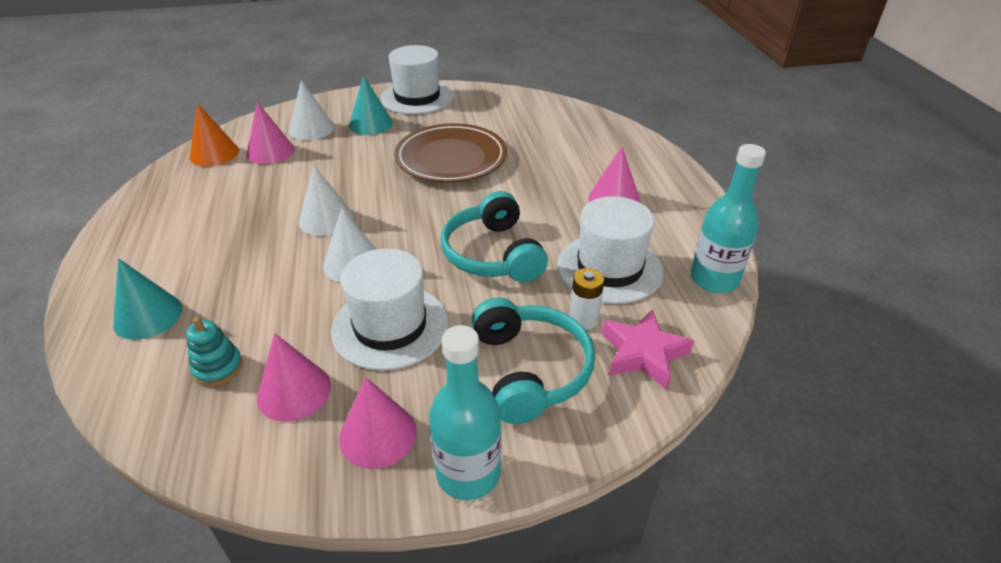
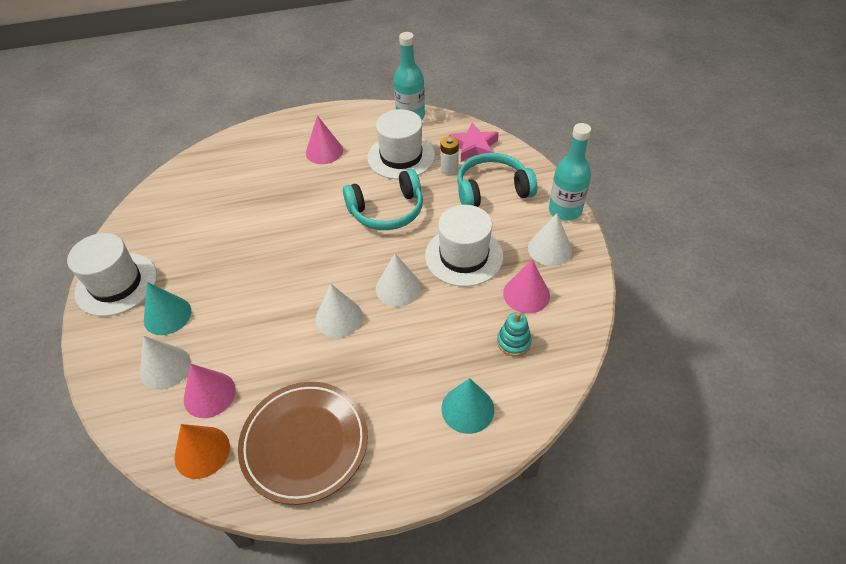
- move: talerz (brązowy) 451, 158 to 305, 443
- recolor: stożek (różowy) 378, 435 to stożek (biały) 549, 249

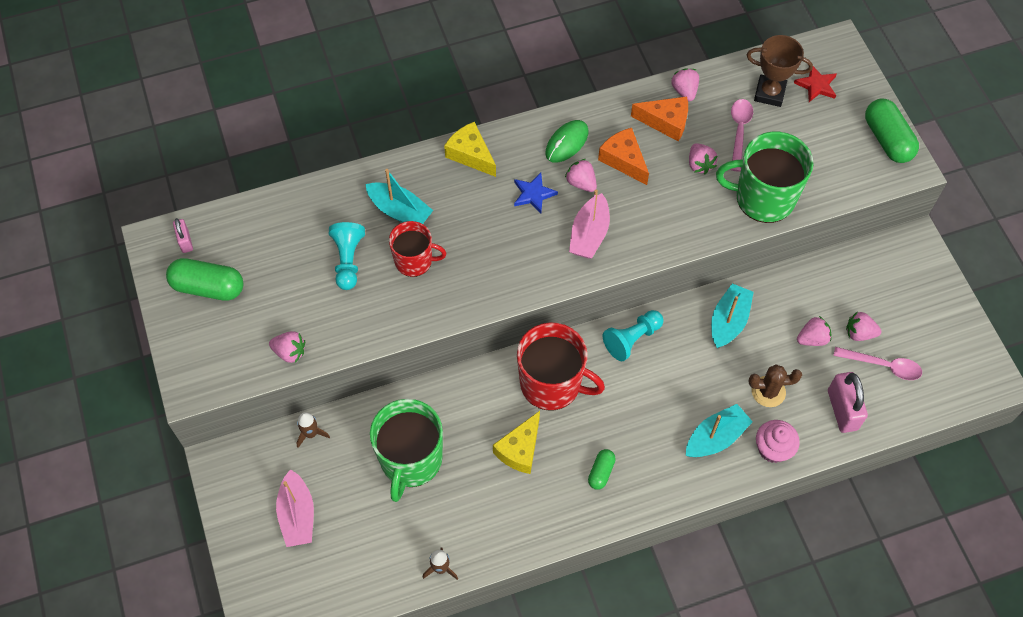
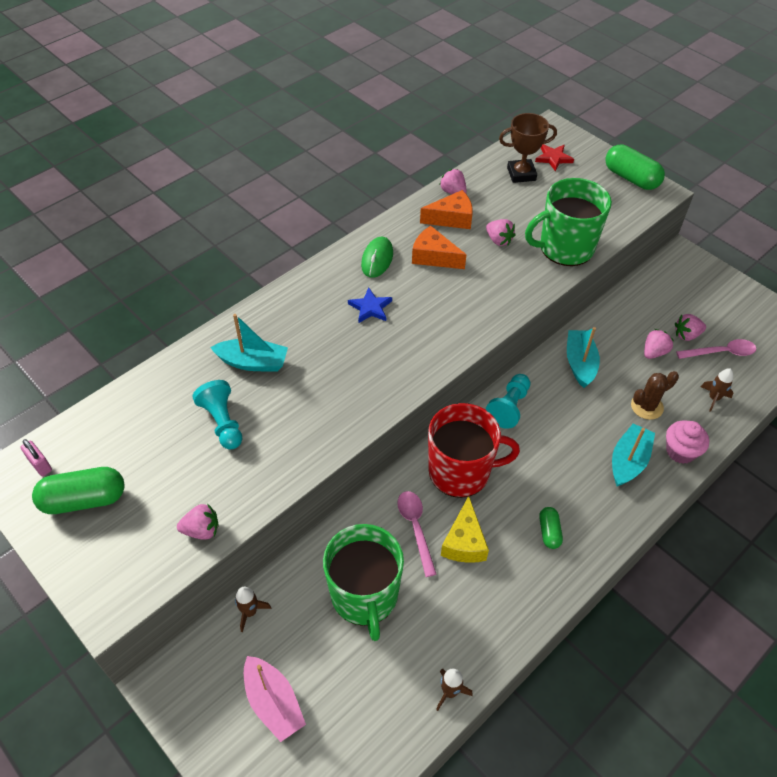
- move: łyżka (różowy) 739, 131 to 415, 528
- replace: kłódka (różowy) 842, 410 to rakieta (brązowy) 713, 398
- delete: kubek (czerwony) 414, 261
- delete: ser (żółty) 470, 155
- delete: truskawka (różowy) 581, 183
- delete: łódka (różowy) 589, 234

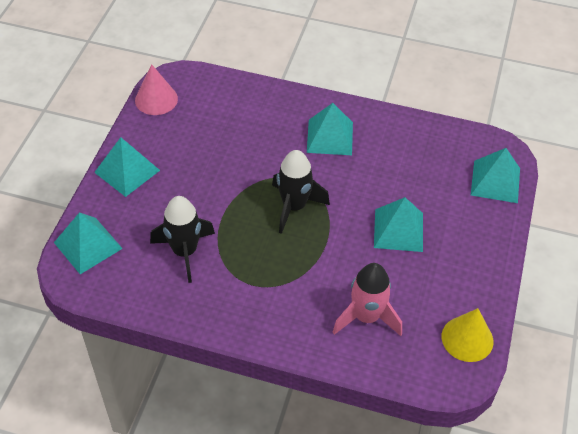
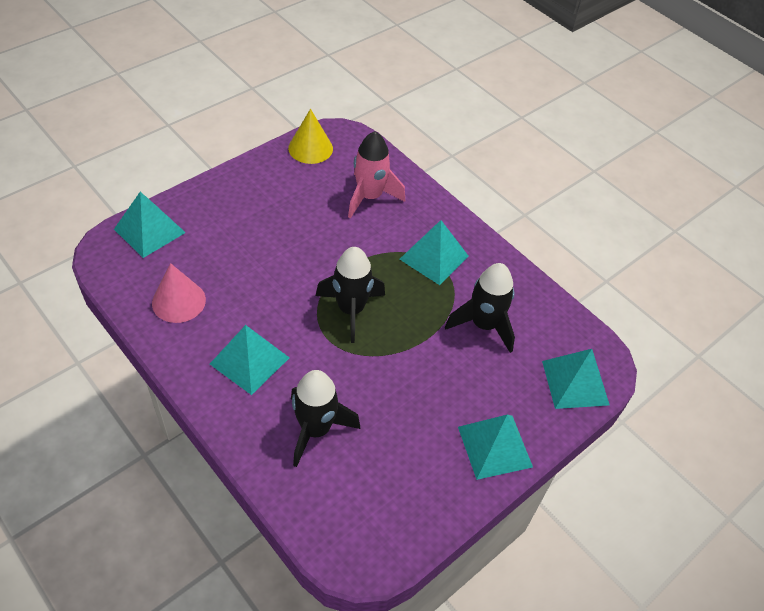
- move: stożek (różowy) 156, 99 to 179, 301
- insert: rakieta (czarny) 315, 429
- move: piramida (turkusowy) 398, 230 to 434, 257

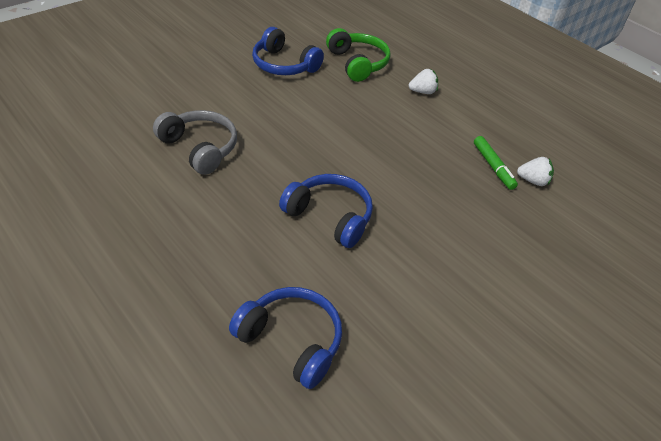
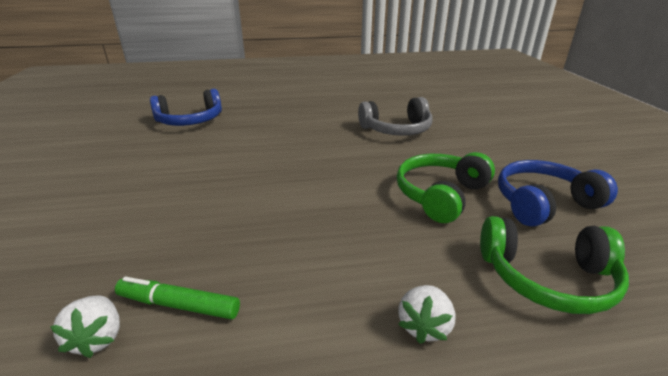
- rotate: truskawka (biały) 533, 181 = 98, 338 60 degrees counterclockwise
- insert: słuchawki (zielony) 440, 195
- delete: słuchawki (niebieski) 330, 216

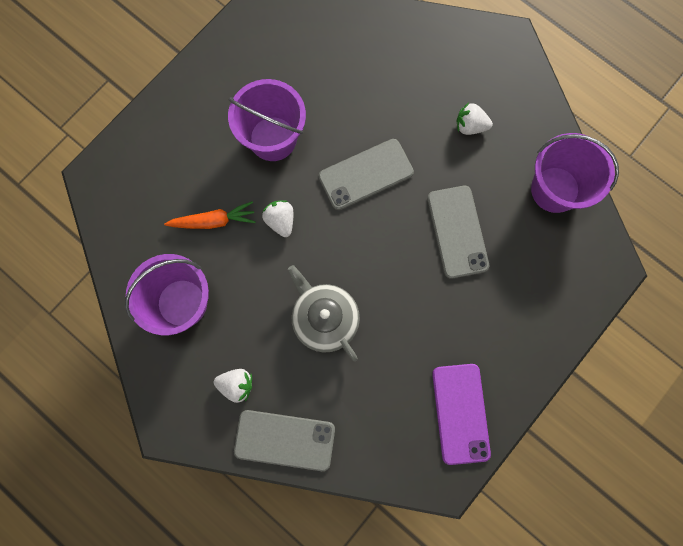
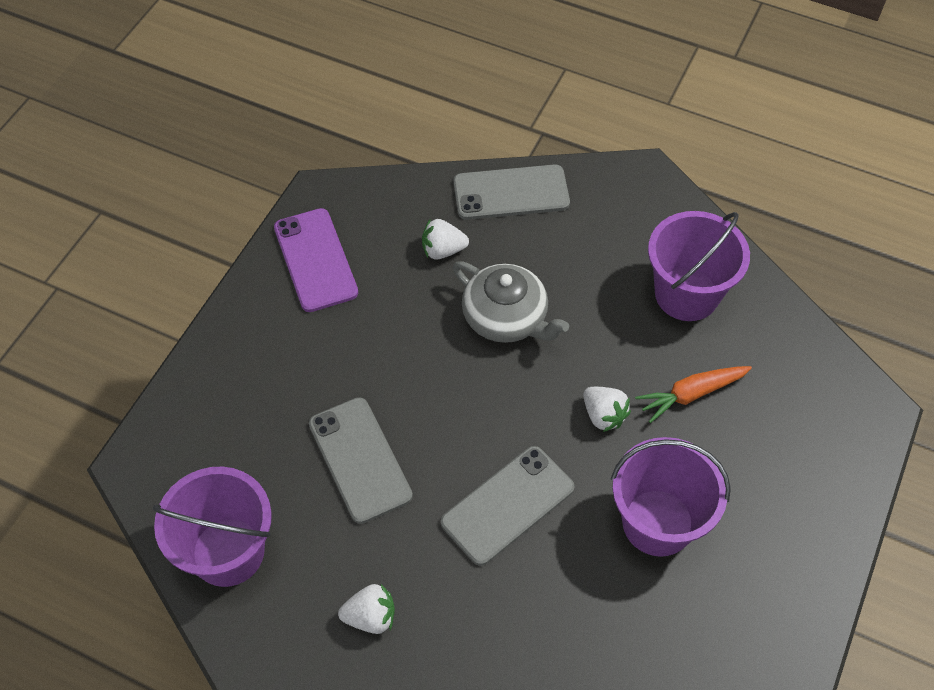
- move: truskawka (biały) 236, 385 to 443, 250

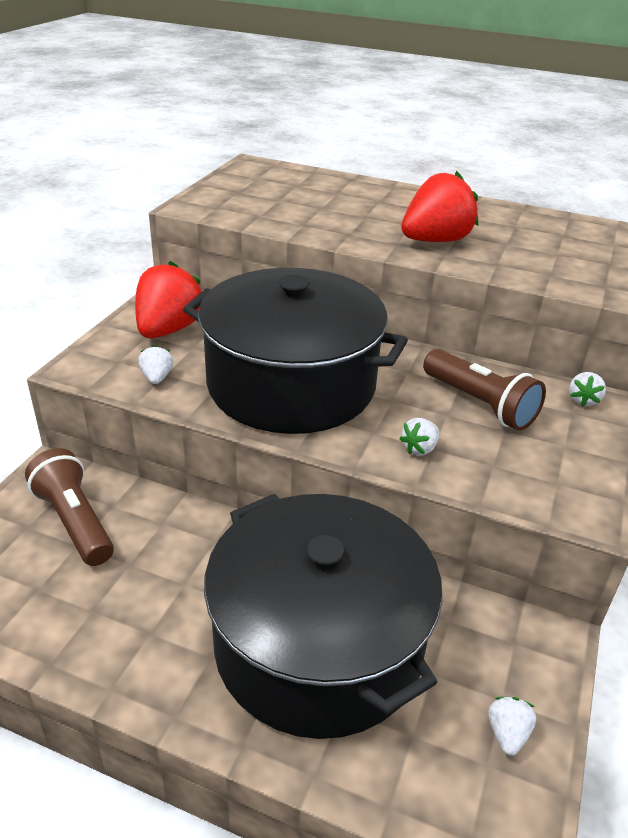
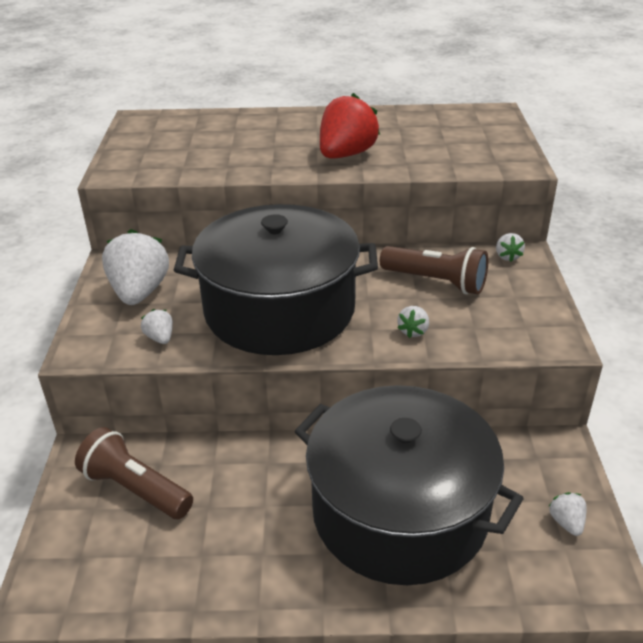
- recolor: truskawka (czerwony) 169, 330 to truskawka (biały) 139, 292

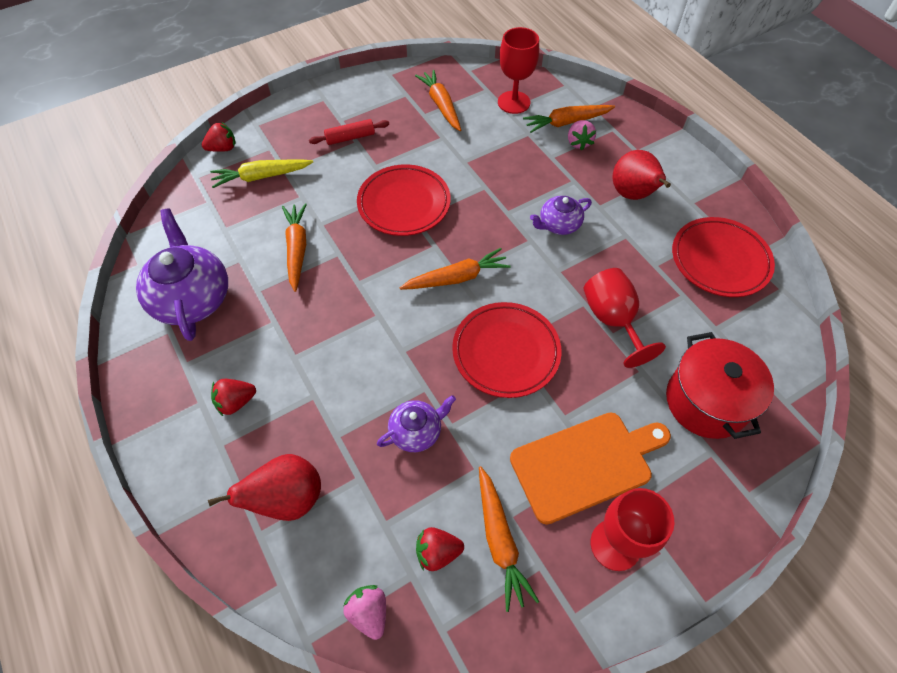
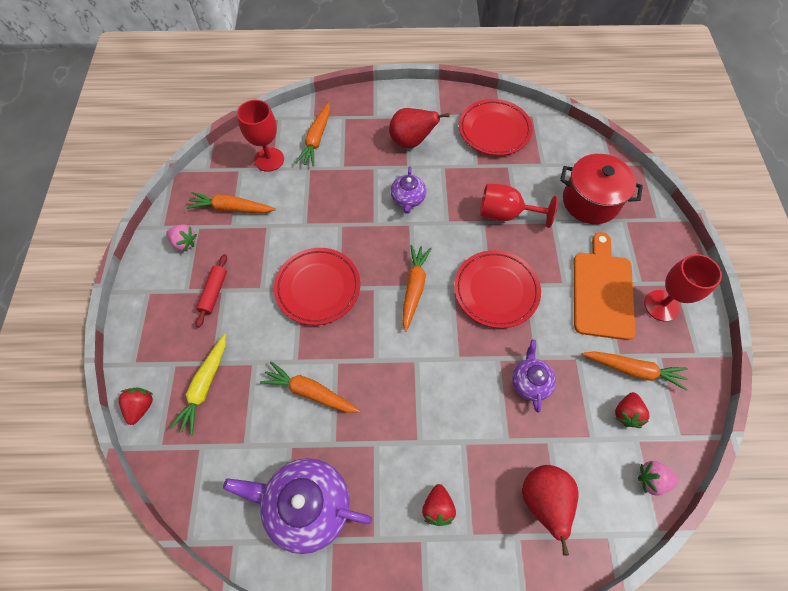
- move: truskawka (różowy) 578, 143 to 184, 243

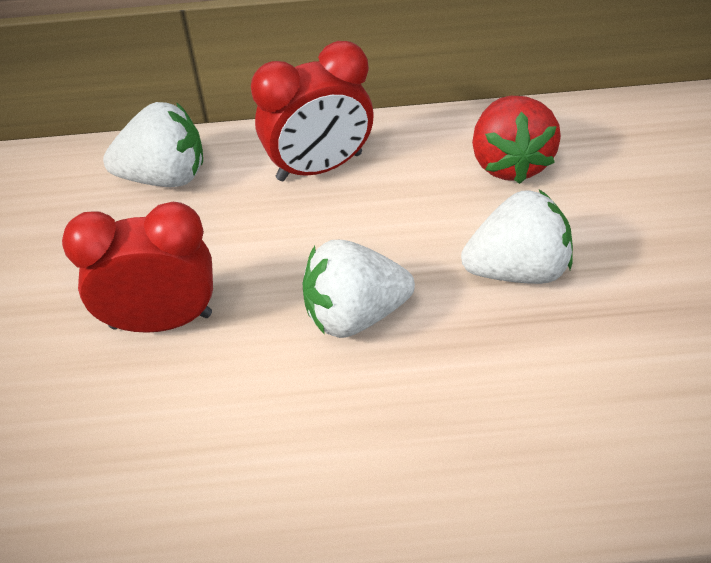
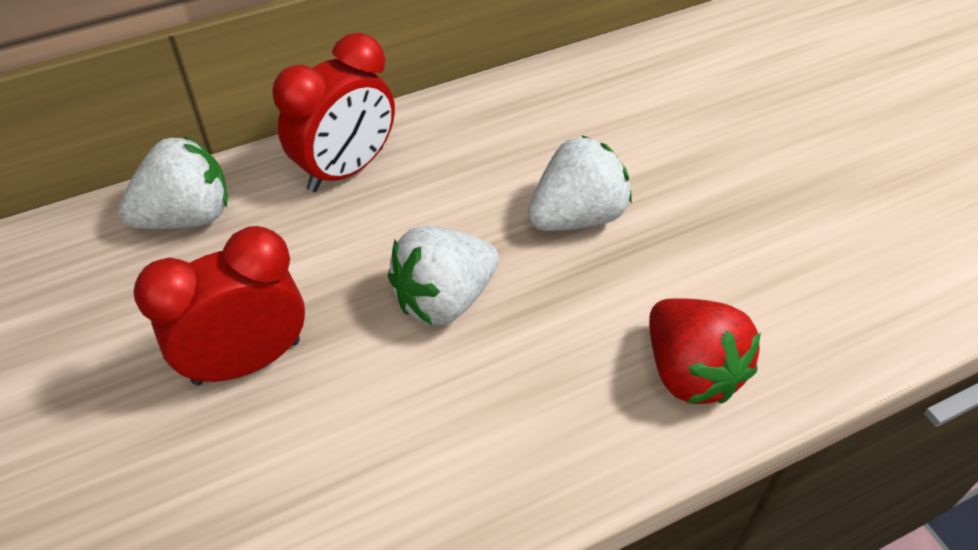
- move: truskawka (czerwony) 510, 162 to 690, 372

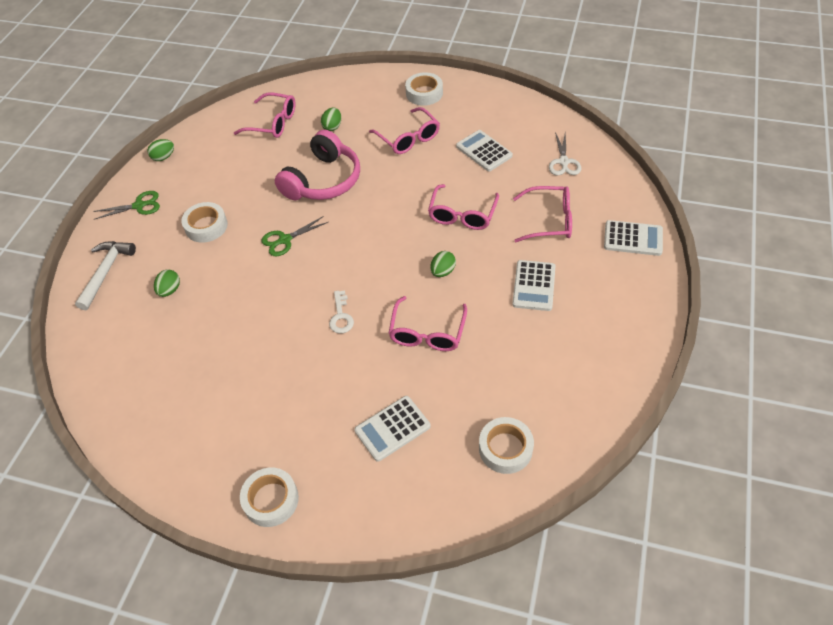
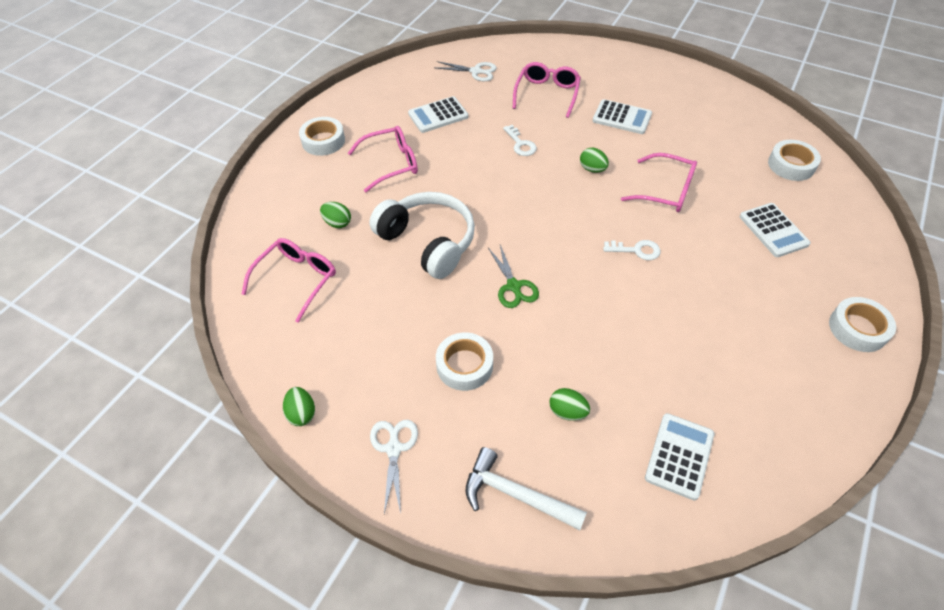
- recolor: słuchawki (różowy) 323, 180 to słuchawki (biały) 428, 242
- recolor: nożyczki (zielony) 139, 206 to nożyczki (biały) 394, 449
- replace: okulary (różowy) 462, 214 to klucz (biały) 520, 144
- move: kalkulator (biały) 633, 238 to 679, 456

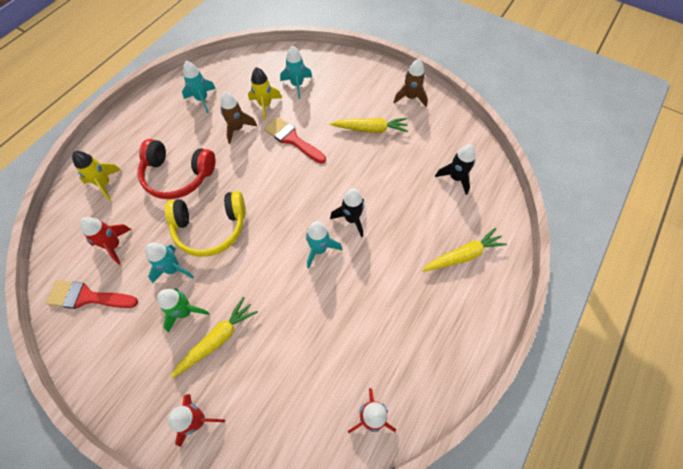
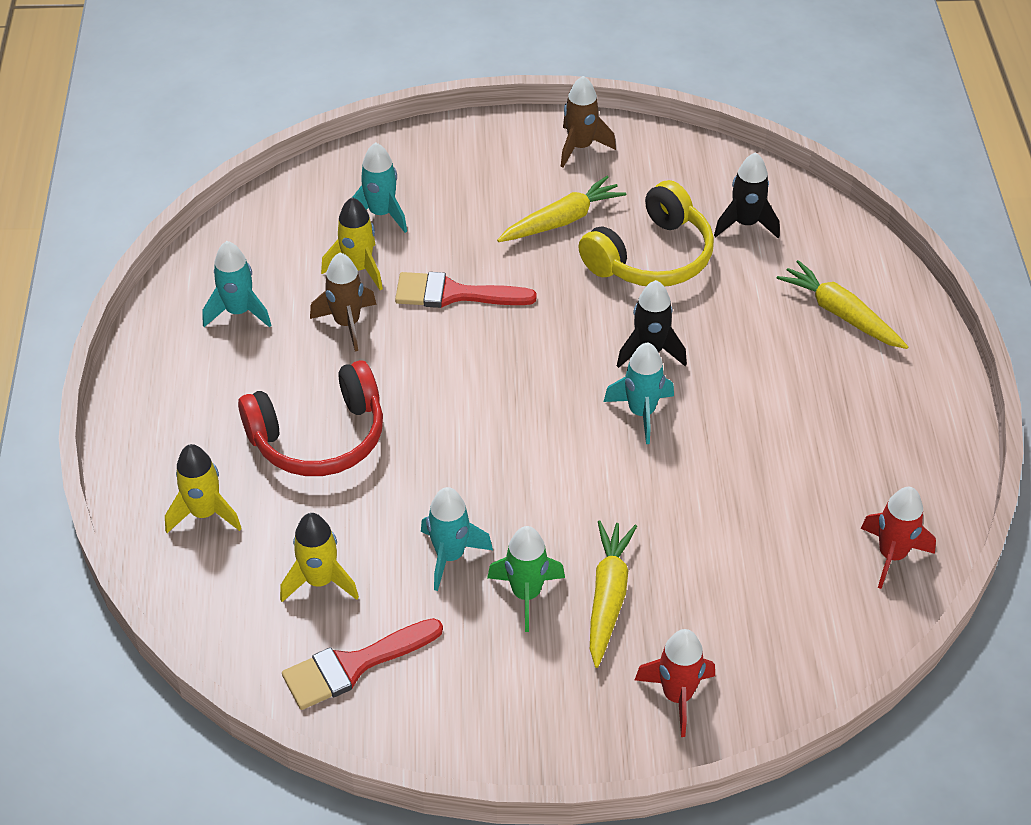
- recolor: rakieta (czerwony) 114, 245 to rakieta (żółty) 320, 581
- move: słuchawki (żółty) 210, 228 to 651, 257
- rotate: marchewka (żółty) 463, 255 = 840, 314 75 degrees counterclockwise

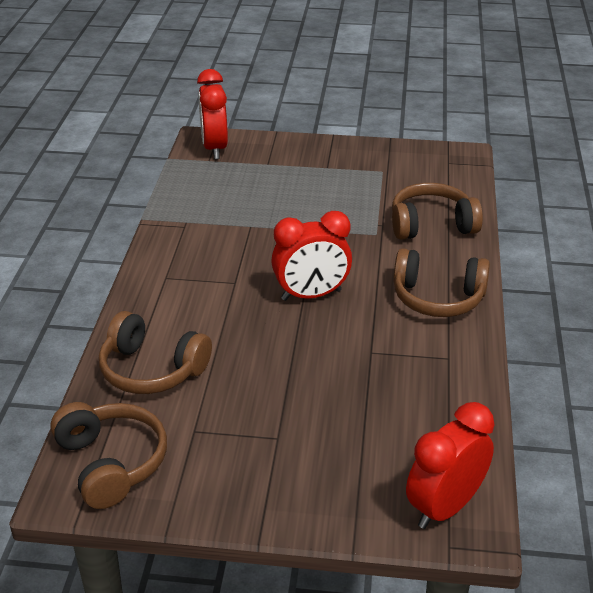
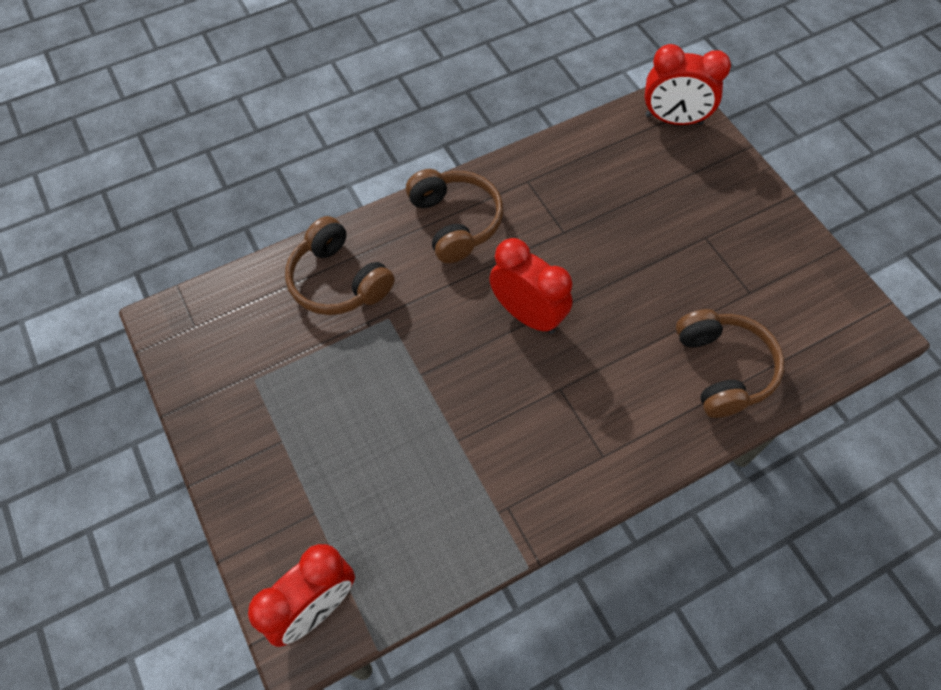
- delete: słuchawki (brązowy) 111, 463

